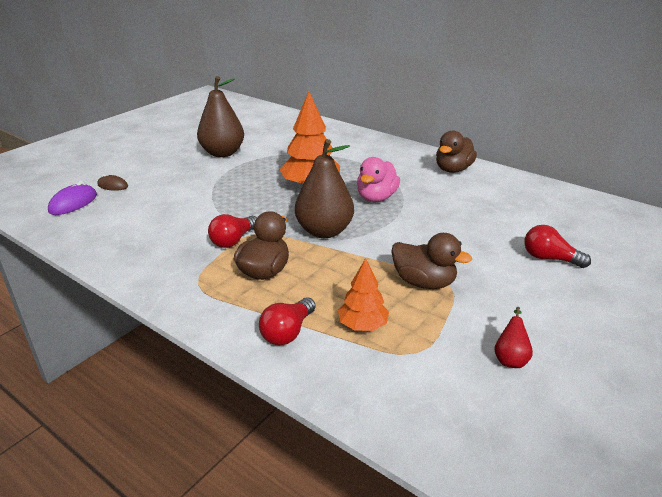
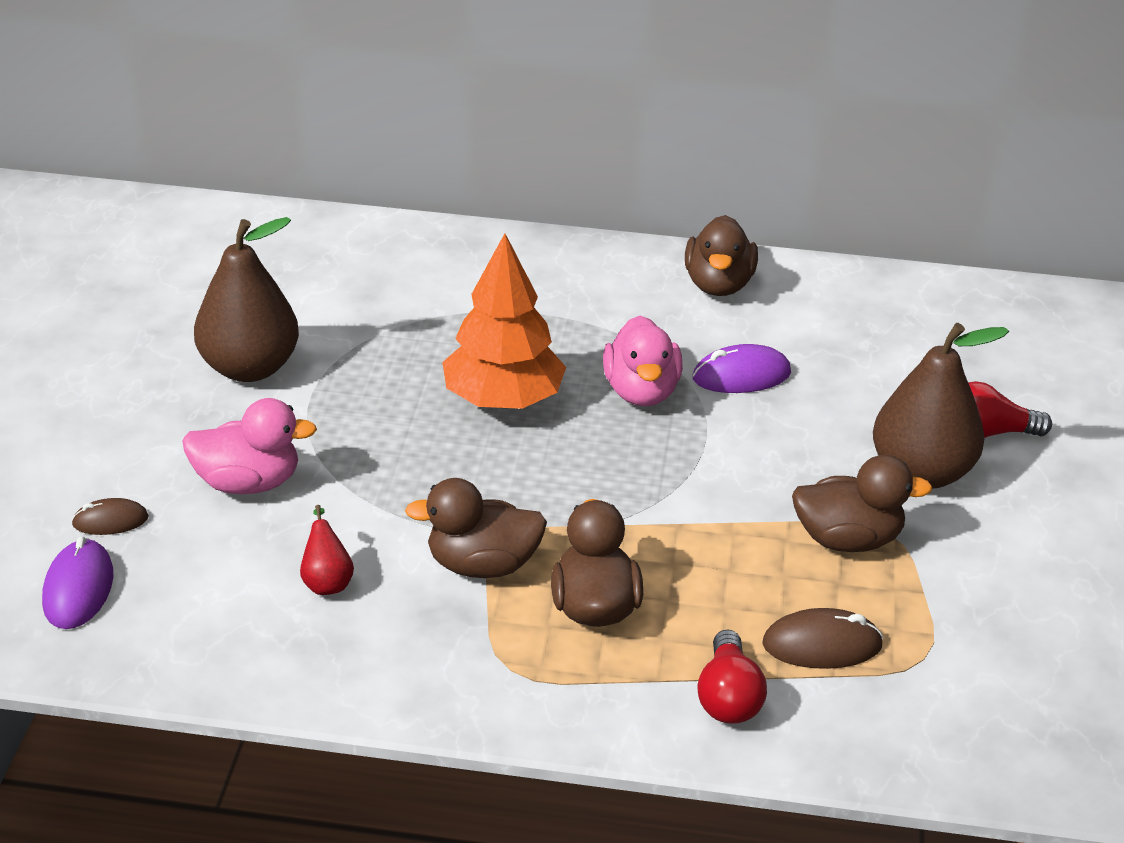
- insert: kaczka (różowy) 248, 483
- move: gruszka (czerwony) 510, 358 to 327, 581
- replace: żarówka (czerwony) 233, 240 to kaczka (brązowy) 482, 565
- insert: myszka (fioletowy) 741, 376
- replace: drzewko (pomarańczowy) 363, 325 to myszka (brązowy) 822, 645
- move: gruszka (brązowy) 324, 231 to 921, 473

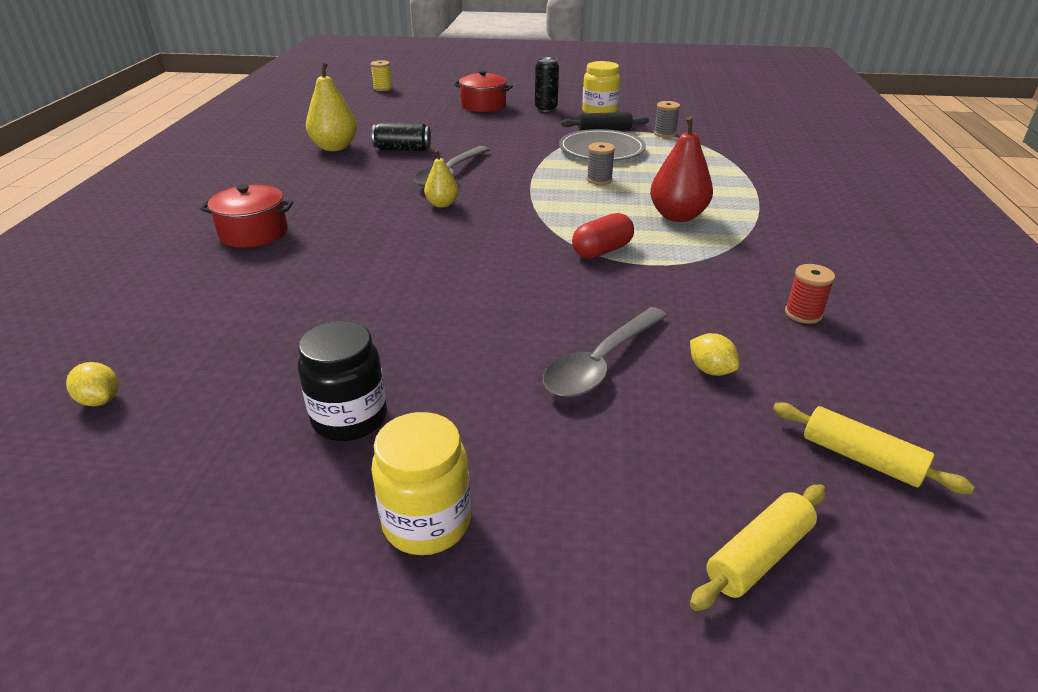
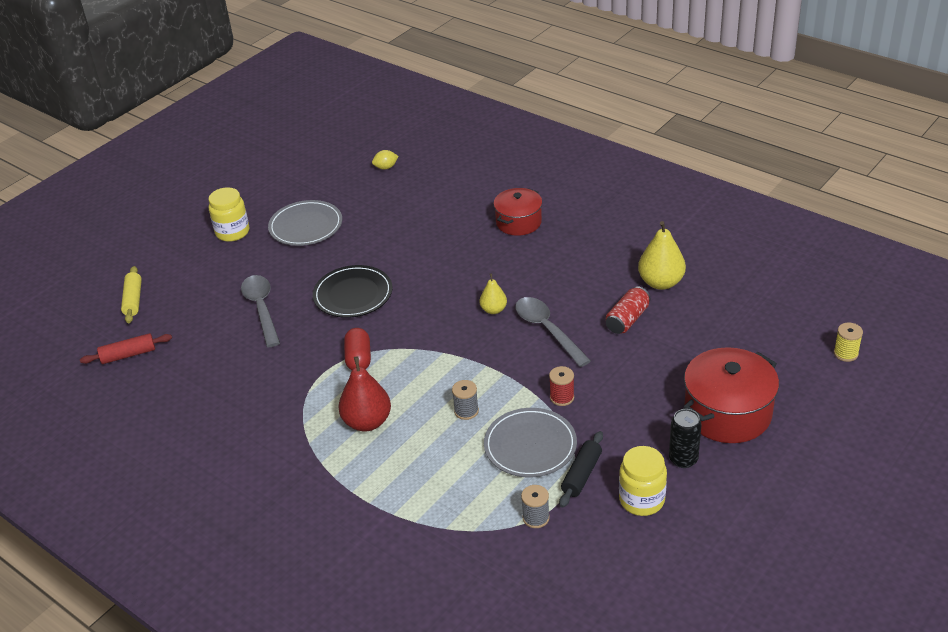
- recolor: wałek do ciasta (żółty) 861, 458 to wałek do ciasta (czerwony) 128, 355
- replace: słoik (czarny) 350, 418 to talerz (szary) 306, 226
- insert: talerz (czarny) 353, 294
- move: szpulka (czerwony) 803, 314 to 562, 397
- recolor: puszka (czarny) 403, 149 to puszka (czerwony) 627, 319
- resize: garnek (czerwony) 483, 106 = 727, 413 x1.55
- delete: cytryna (żółty) 710, 370

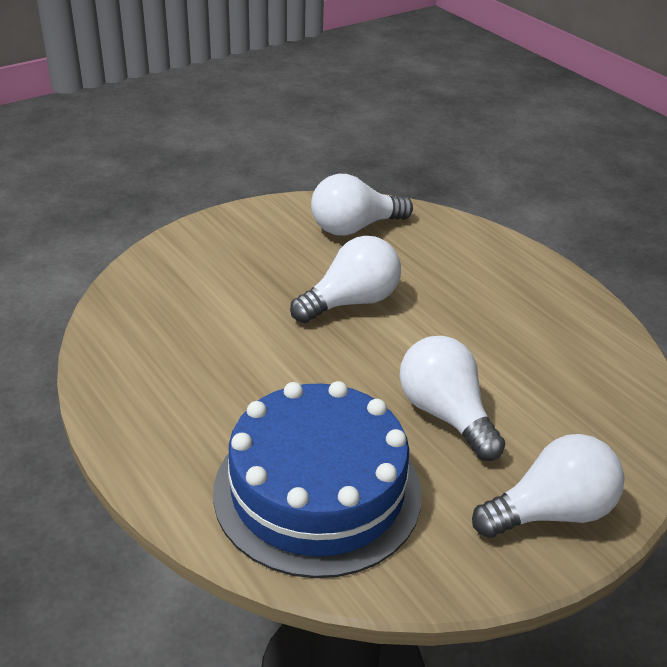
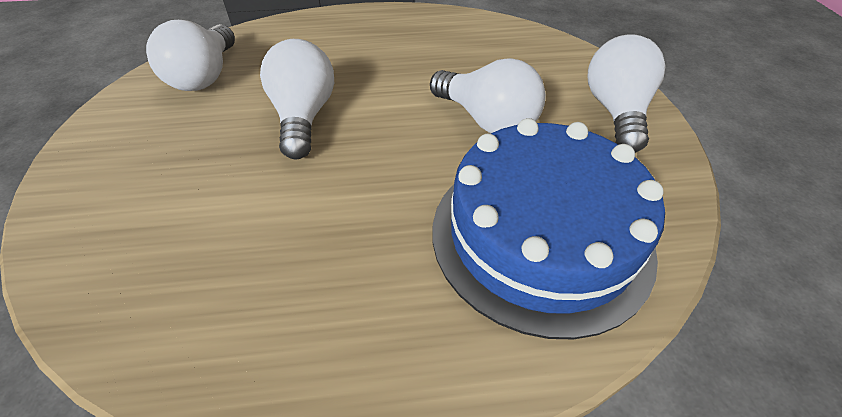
- rotate: żarówka (biały) 445, 414 = 486, 120 135 degrees counterclockwise

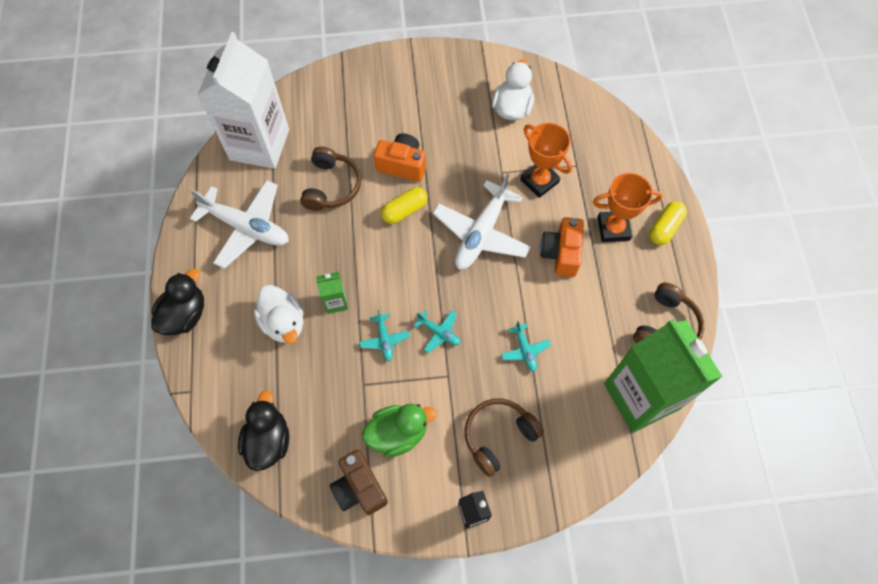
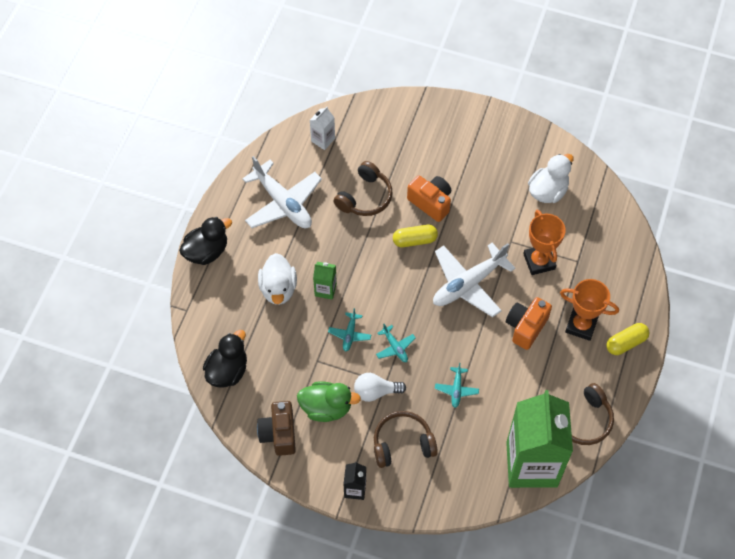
- resize: karton mleka (biały) 259, 144 = 323, 140 x0.41
- insert: żarówka (biały) 376, 392

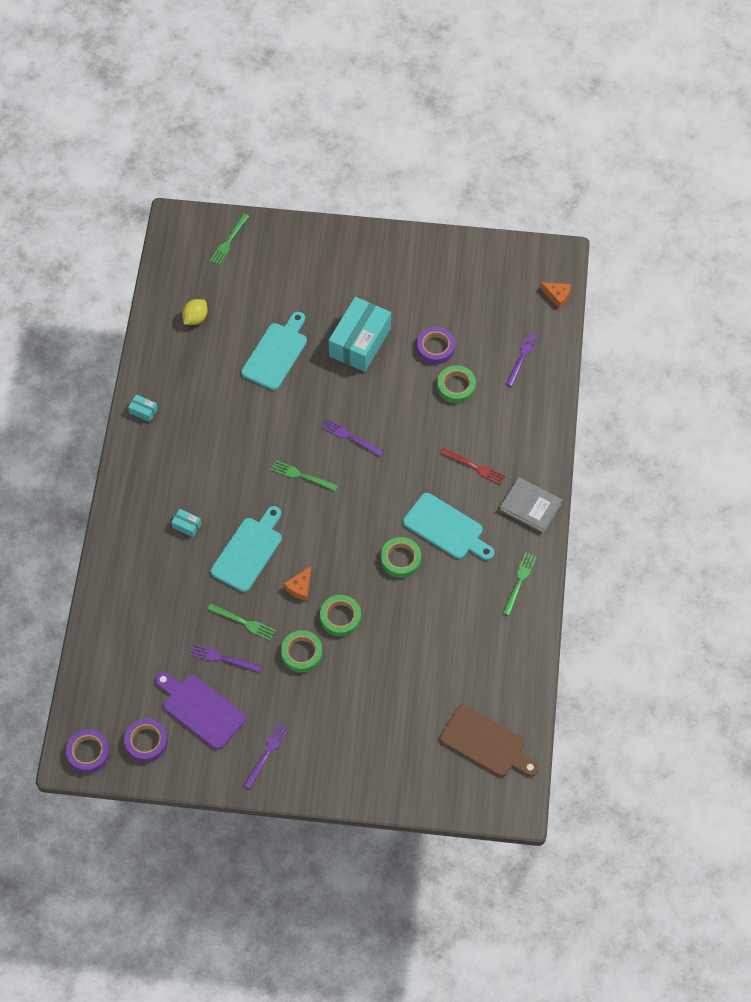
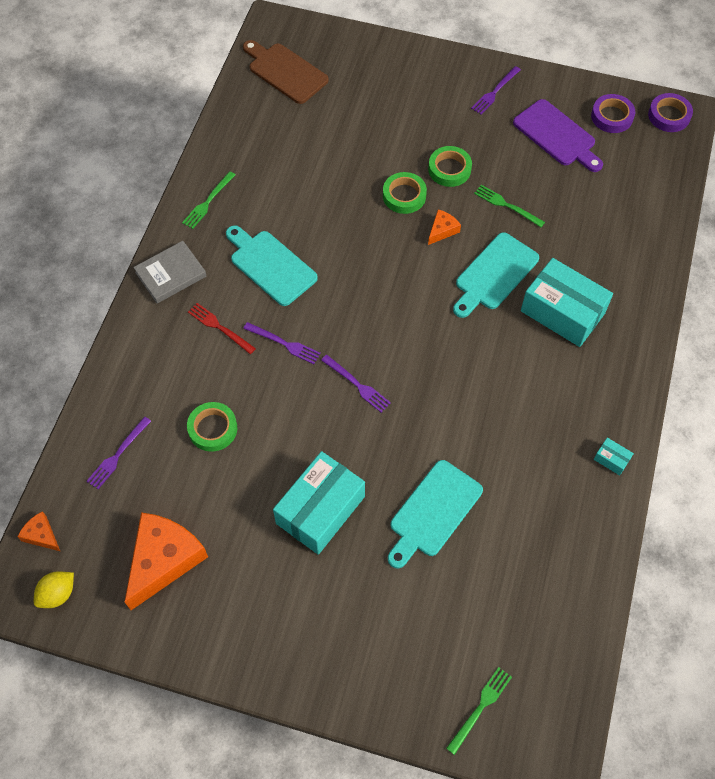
- move: cytryna (żółty) 195, 318 to 58, 594
- insert: ser (pomarańczowy) 164, 560
- rotate: książka (szary) 530, 507 = 170, 274 75 degrees counterclockwise
- move: widelec (fioletowy) 223, 658 to 284, 344
- resize: pudełko (turkusowy) 187, 525 = 562, 312 x2.49
- delete: widelec (zielony) 302, 476
- delete: taśma klejąca (zielony) 400, 559
- delete: taśma klejąca (fioletowy) 435, 348

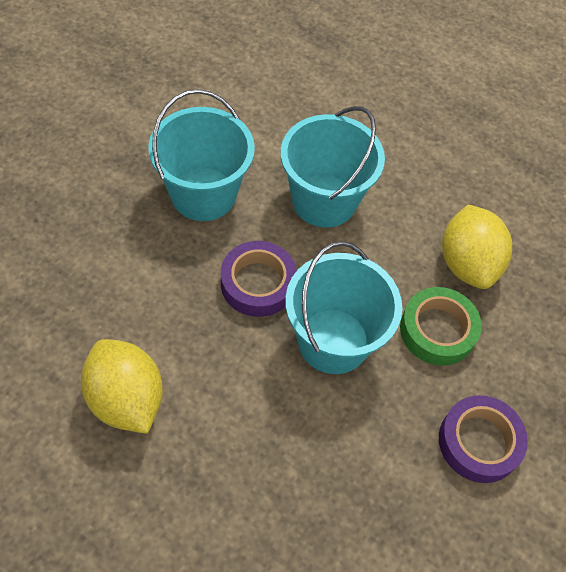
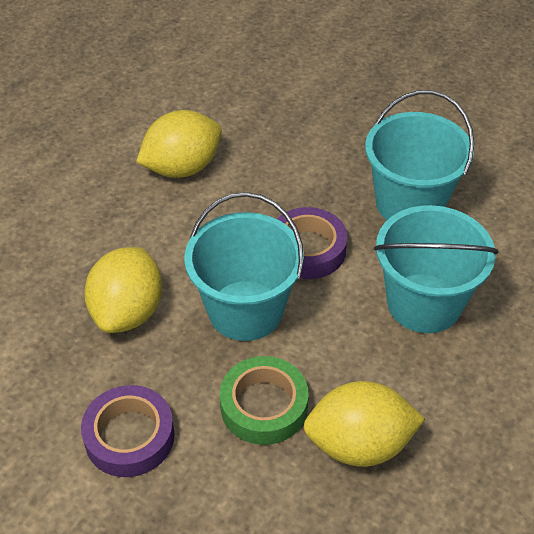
- insert: cytryna (żółty) 128, 312

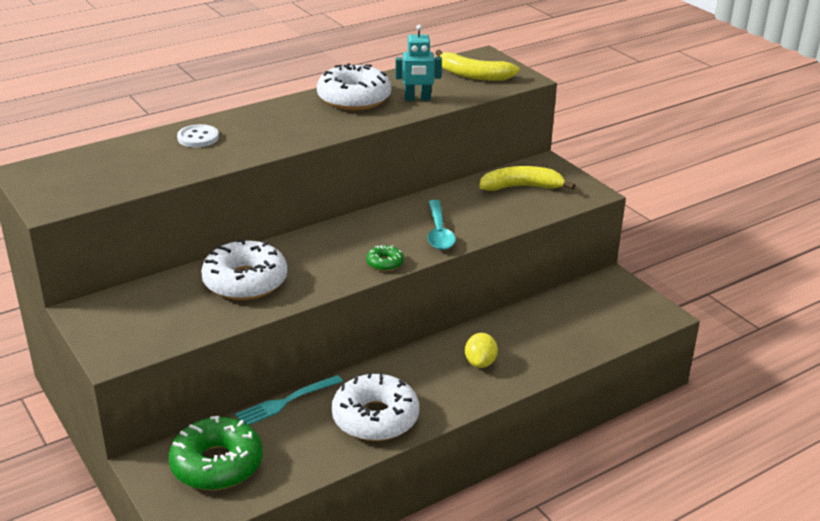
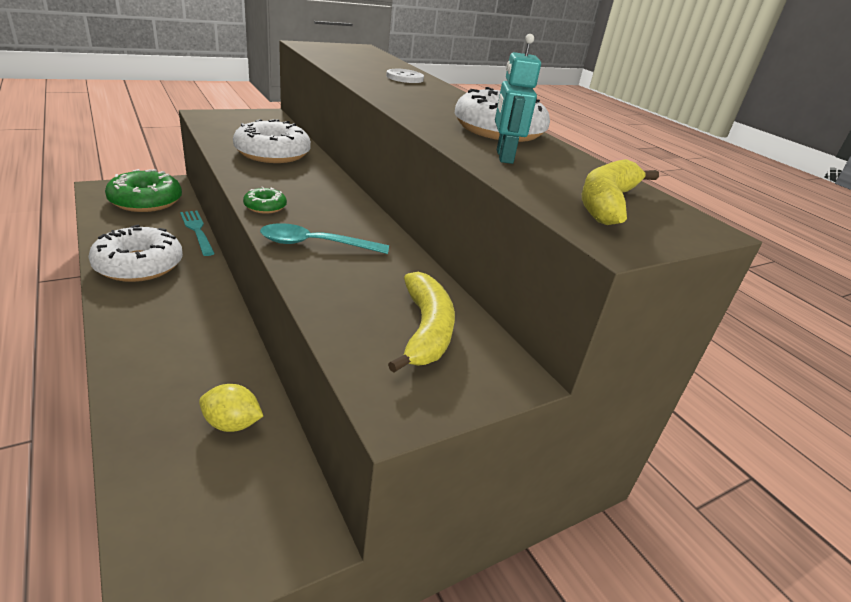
- move: cytryna (żółty) 480, 363 to 232, 424

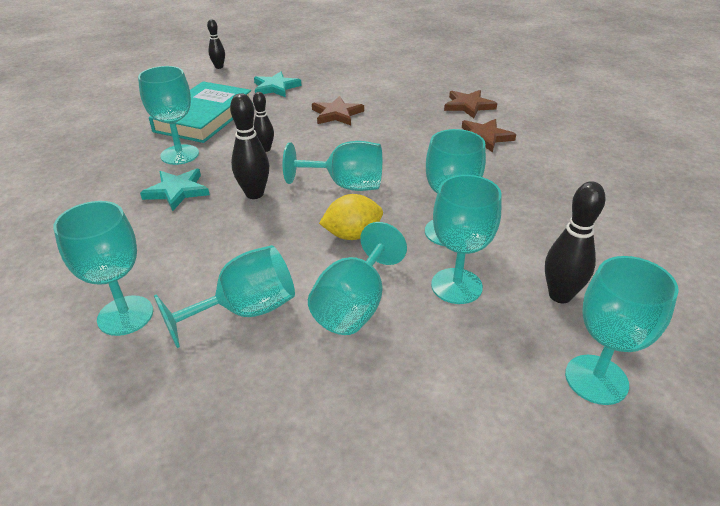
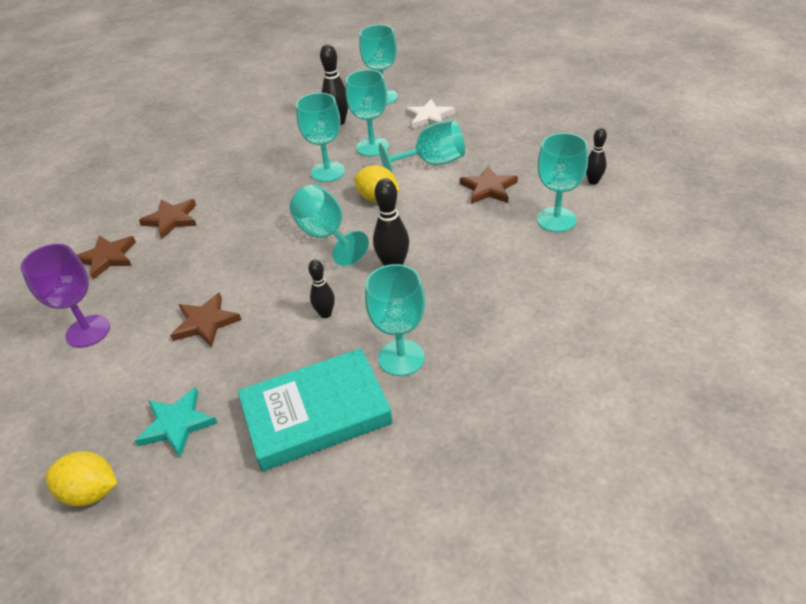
- insert: kielich (fioletowy) 88, 331
- insert: cytryna (żółty) 91, 492
- insert: gwiazda (biały) 429, 117
- replace: kielich (turkusowy) 245, 311 to gwiazda (brązowy) 488, 188
- move: kręgiel (czarny) 219, 67 to 593, 181
- delete: gwiazda (turkusowy) 177, 191

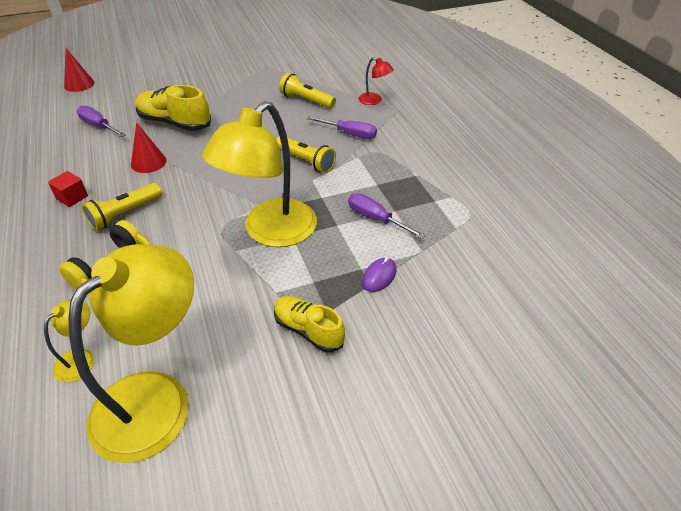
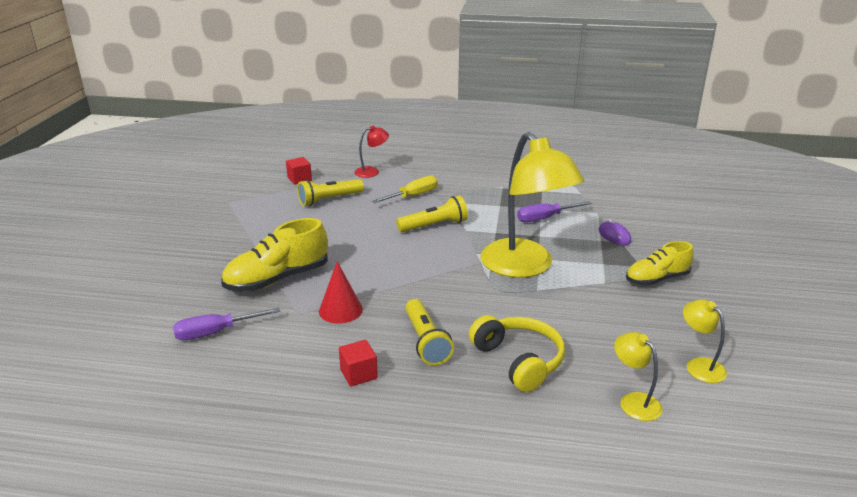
- insert: sześcian (czerwony) 299, 179
- recolor: śrubokręt (fioletowy) 350, 134 to śrubokręt (żółty) 413, 196
- resize: lampka (żółty) 156, 398 = 699, 365 x0.43
- delete: stożek (czerwony) 79, 84

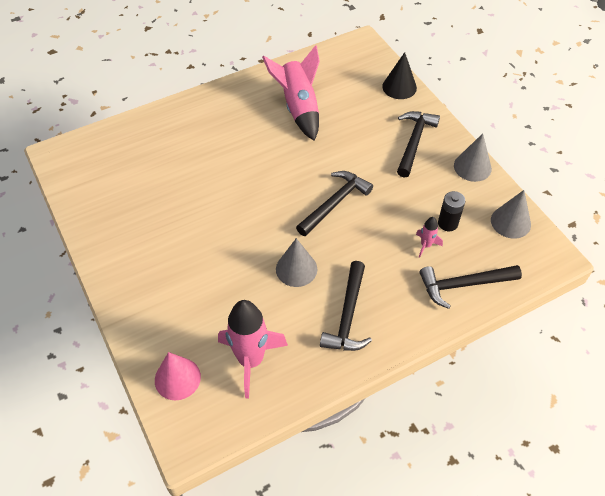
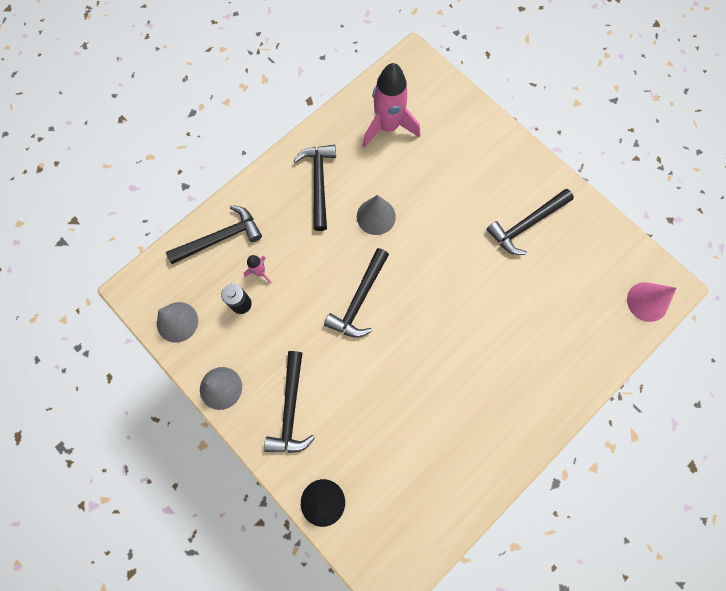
- insert: młotek (czarny) 526, 225
- move: stożek (różowy) 177, 378 to 647, 301
- delete: rakieta (różowy) 299, 107

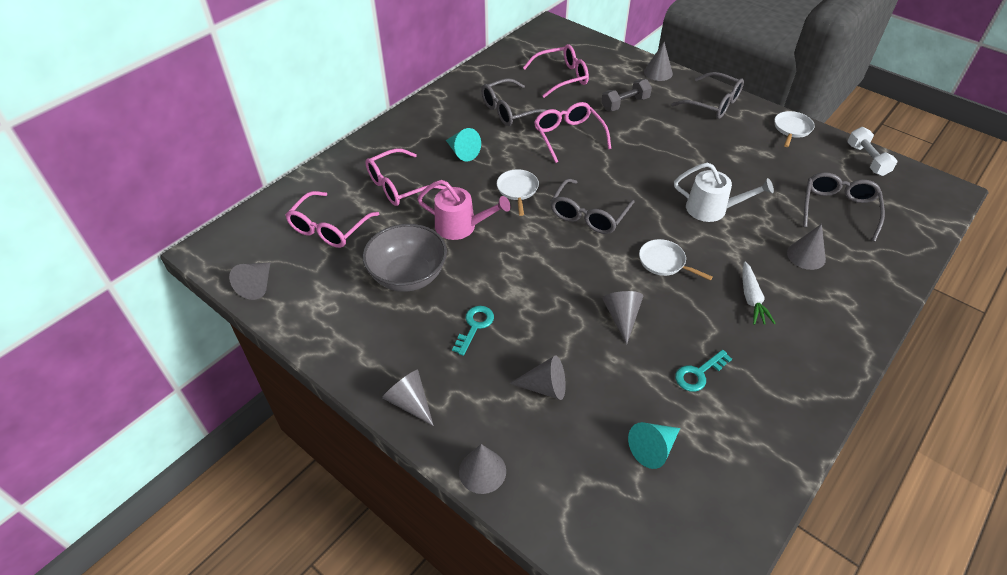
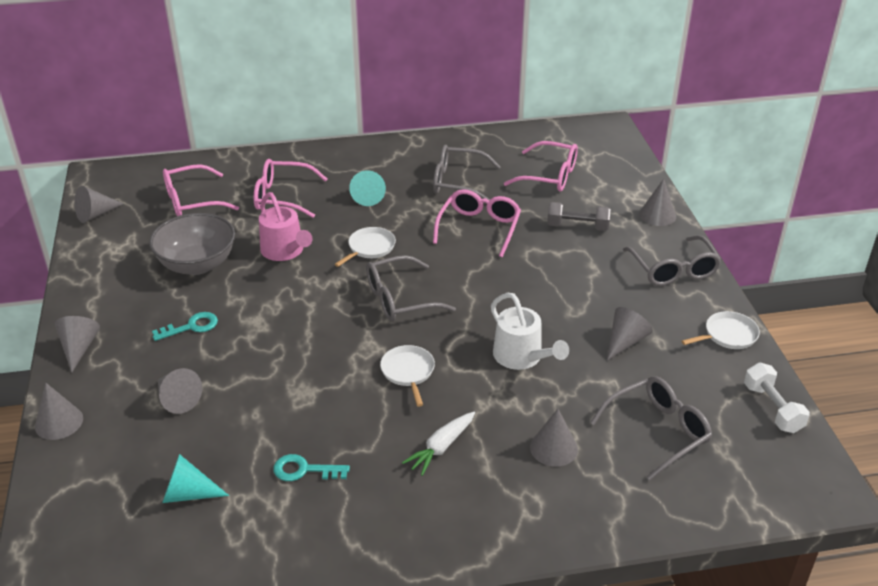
- move: stożek (szary) 621, 317 to 625, 341
- rotate: hantel (biały) 867, 160 = 772, 408 45 degrees counterclockwise

